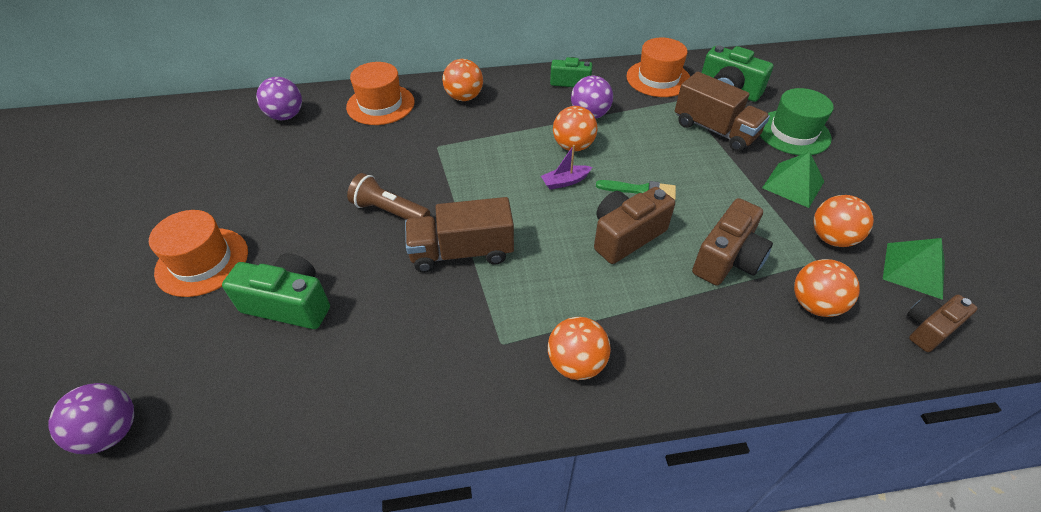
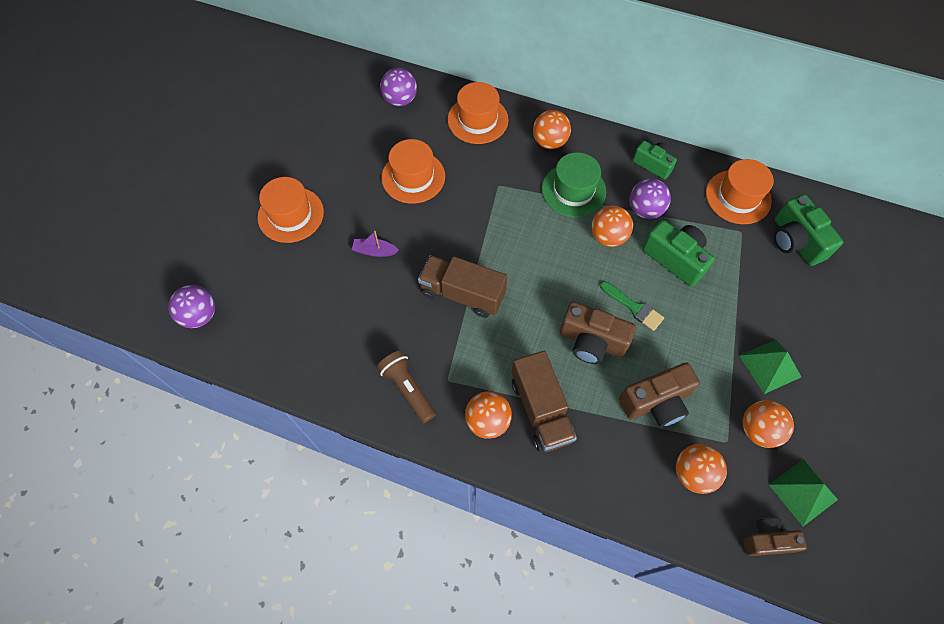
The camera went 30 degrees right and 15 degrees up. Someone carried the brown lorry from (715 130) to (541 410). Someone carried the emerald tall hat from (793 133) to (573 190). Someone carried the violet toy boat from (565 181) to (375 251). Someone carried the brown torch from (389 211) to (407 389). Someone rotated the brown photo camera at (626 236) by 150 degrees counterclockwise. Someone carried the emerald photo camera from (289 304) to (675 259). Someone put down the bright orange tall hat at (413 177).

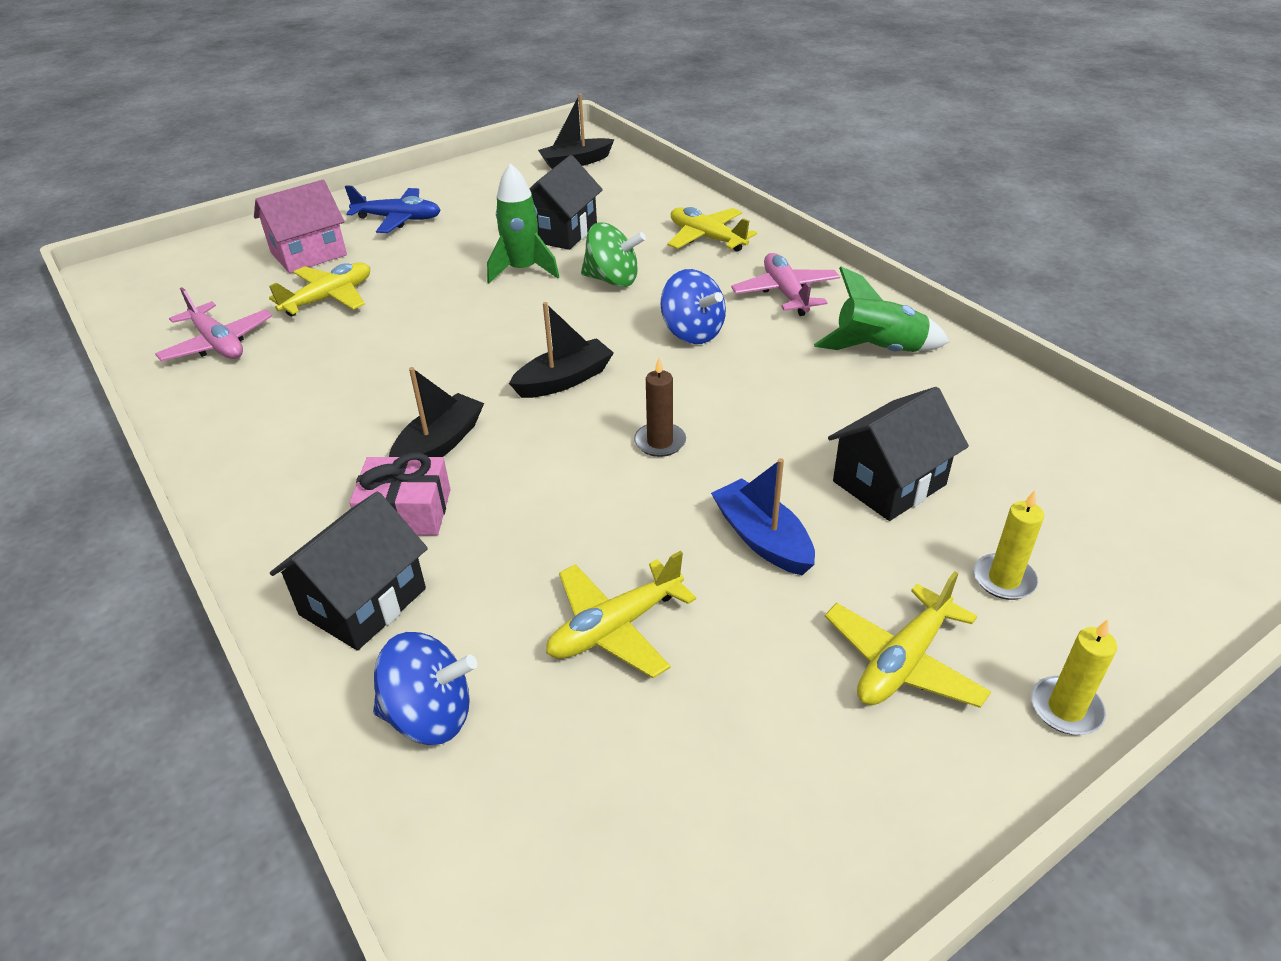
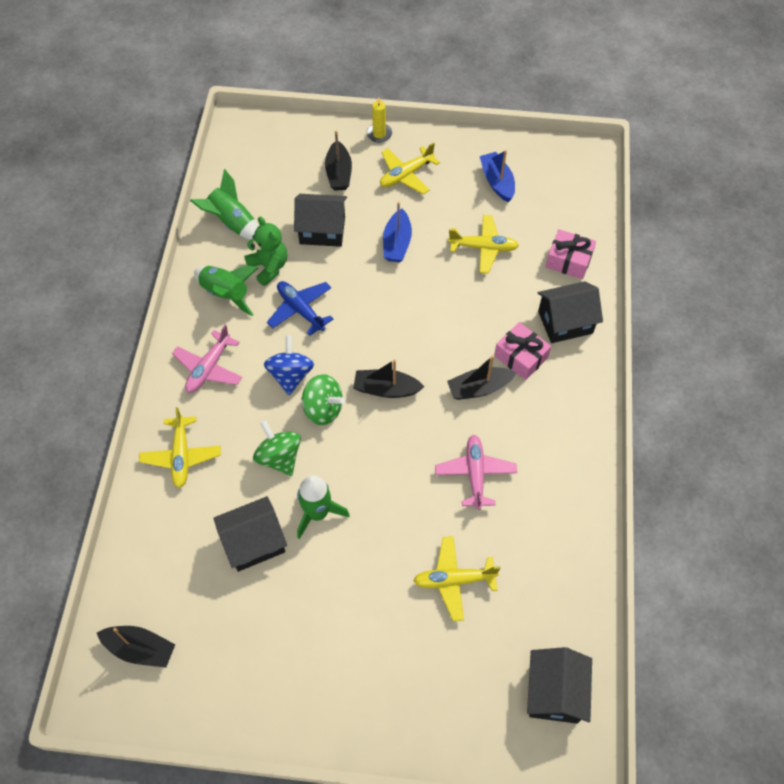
The camera went 140 degrees left and 20 degrees up. Someone took away the pink cottage at (308 254). Someone carried the cobalt aeroplane from (398 219) to (301 310). Someone carried the pink aeroplane from (218 344) to (475 474). Someone took away the brown pillar candle at (660 442). Someone swapped the bright yellow pillar candle at (1004 579) for the jet-black toy boat at (339 173). Someone rotated the bright yellow aeroplane at (903 661) by 150 degrees clockwise. Someone swapped the cobalt whirligig at (430 715) for the pink gift at (568 260). Someone put down the cobalt toy boat at (497 182). Someone put down the emerald rocket at (232 223). Someone put down the emerald teddy bear at (269 267). Someone put down the emerald whirligig at (323 409). Someone put down the jet-black cottage at (554 692).

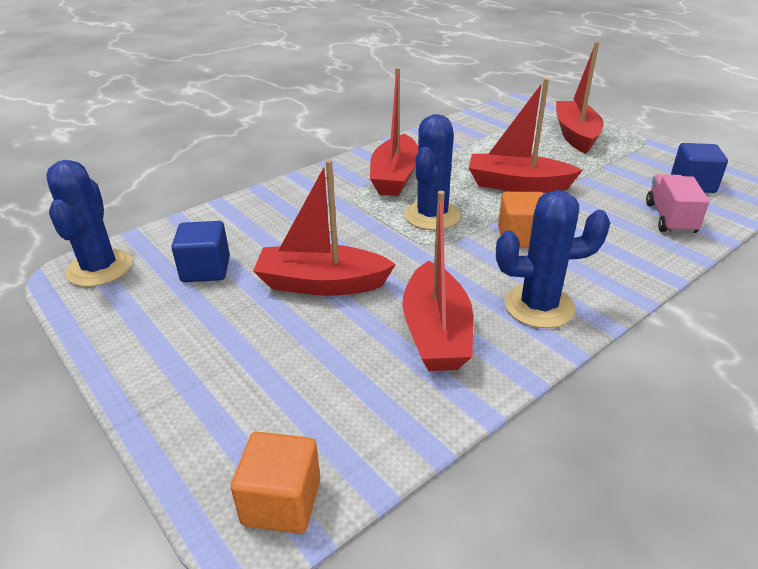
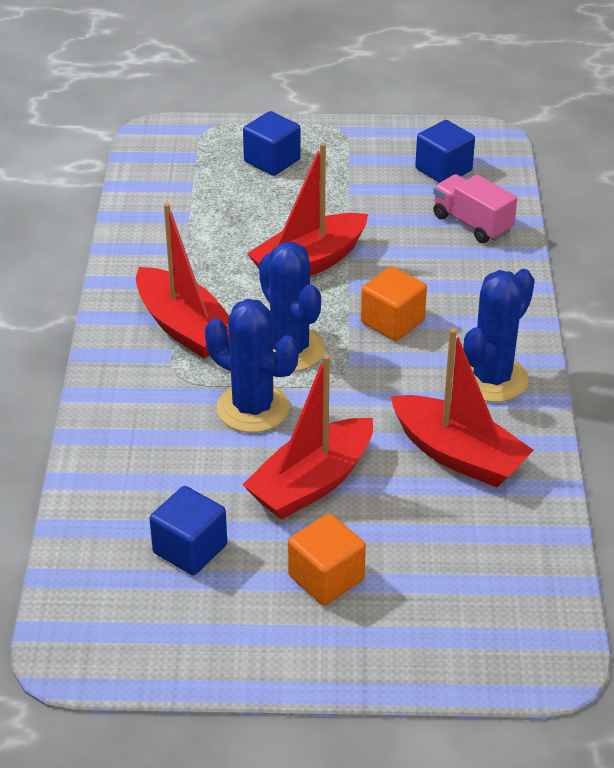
The camera went 50 degrees left and 5 degrees up. Someone swapped the scarlet toy boat at (575 135) for the cobalt solid cube at (272 161). Someone carried the cobalt cactus from (100 268) to (253 408). Someone carried the bright orange solid cube from (281 502) to (326 578).

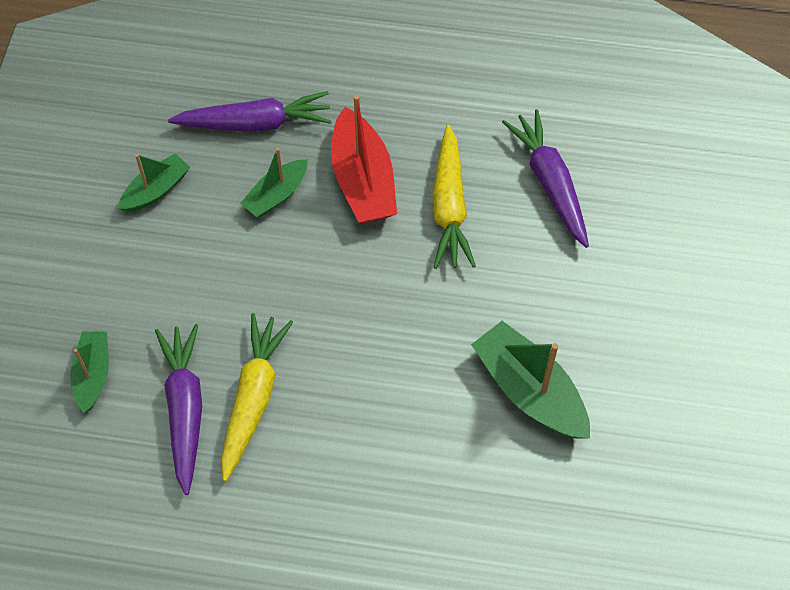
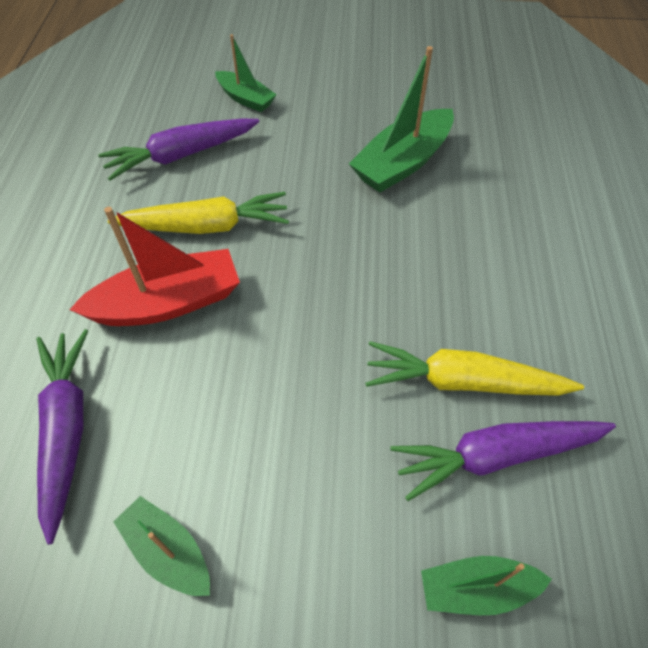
The camera went 95 degrees left and 5 degrees down. Someone carried the emerald toy boat from (276 195) to (245 99).

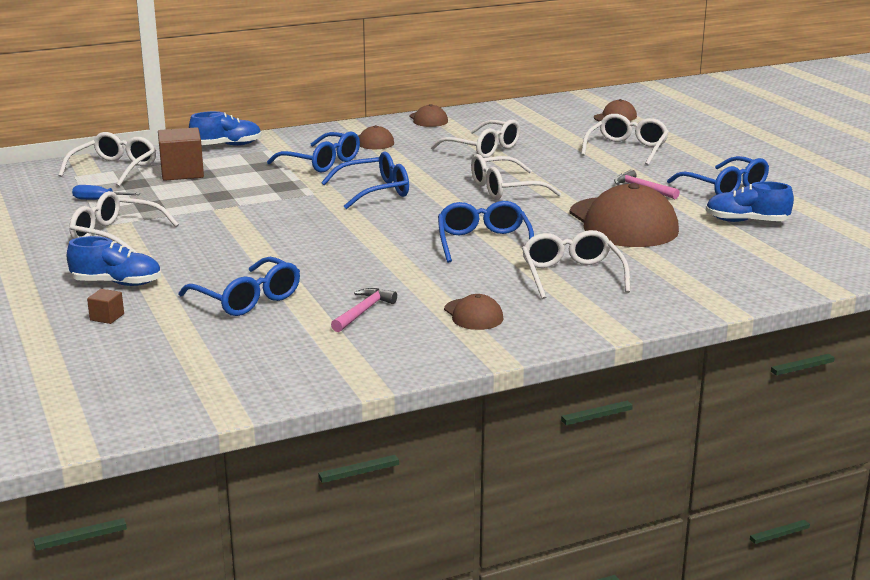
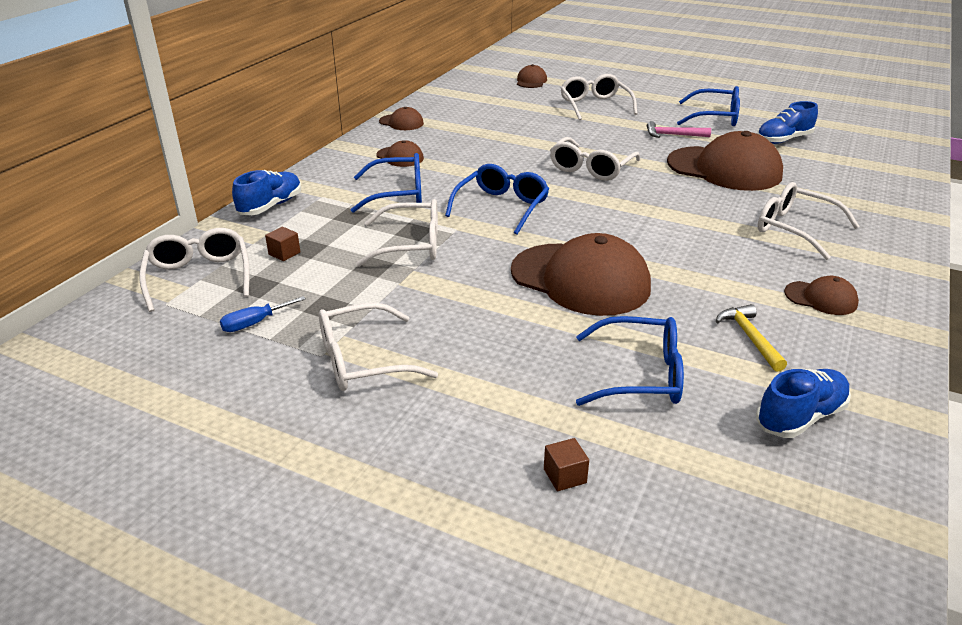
The camera went 40 degrees left and 10 degrees up. Someone carried the snow-white spectacles from (483 149) to (411 245). Someone scaled the brown solid cube at (182 173) by 0.47. Someone took away the cobalt spectacles at (483 242). Someone carried the cobalt lace-up shoe from (117 283) to (800 417). Someone repainted the pink hammer at (363 311), which became the bright yellow hammer at (749 337). Someone put down the brown cap at (580 279).

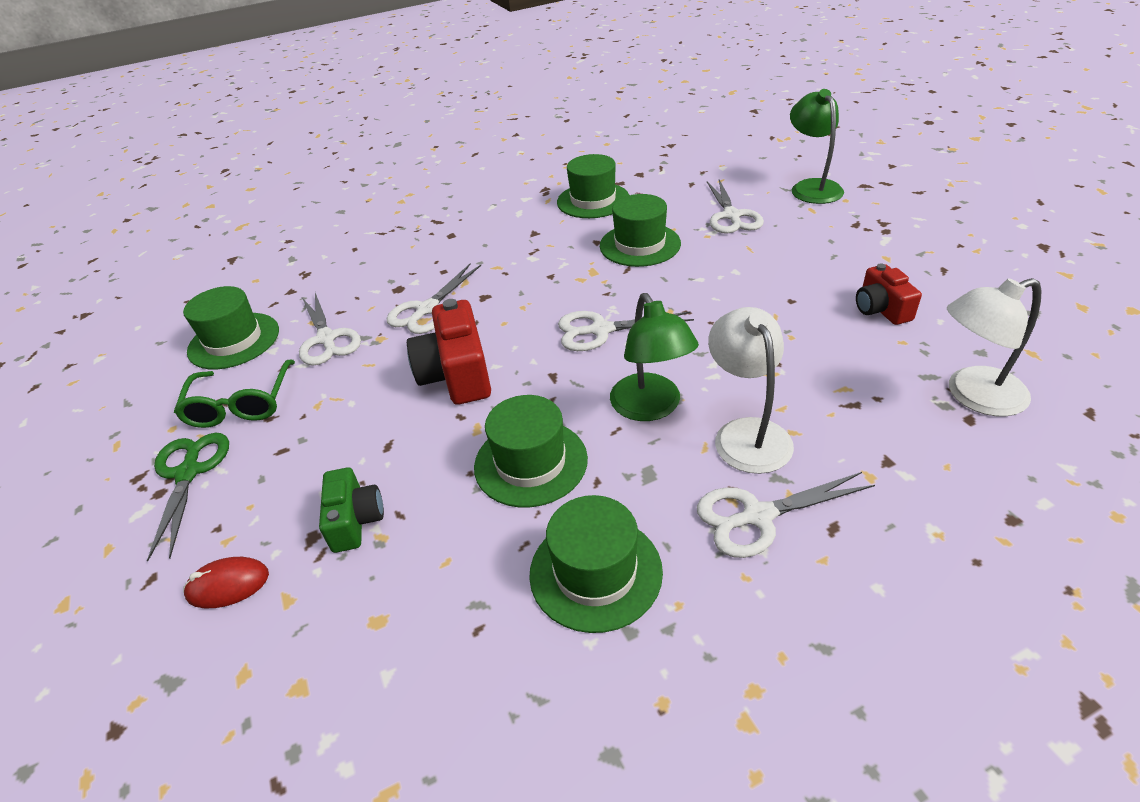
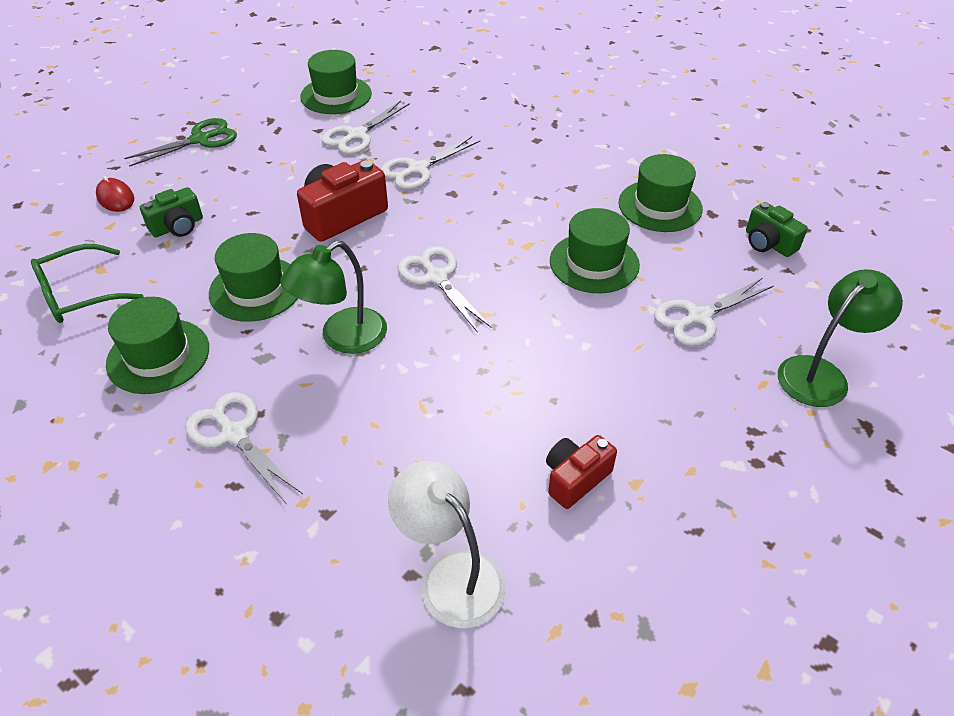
The camera went 60 degrees right and 5 degrees up. Someone rotated the snow-white pair of scissors at (427 310) by 45 degrees counterclockwise. Someone took away the snow-white reading lamp at (746 433). Someone carried the emerald spectacles from (241 404) to (79 294). Someone put down the emerald photo camera at (768 243).

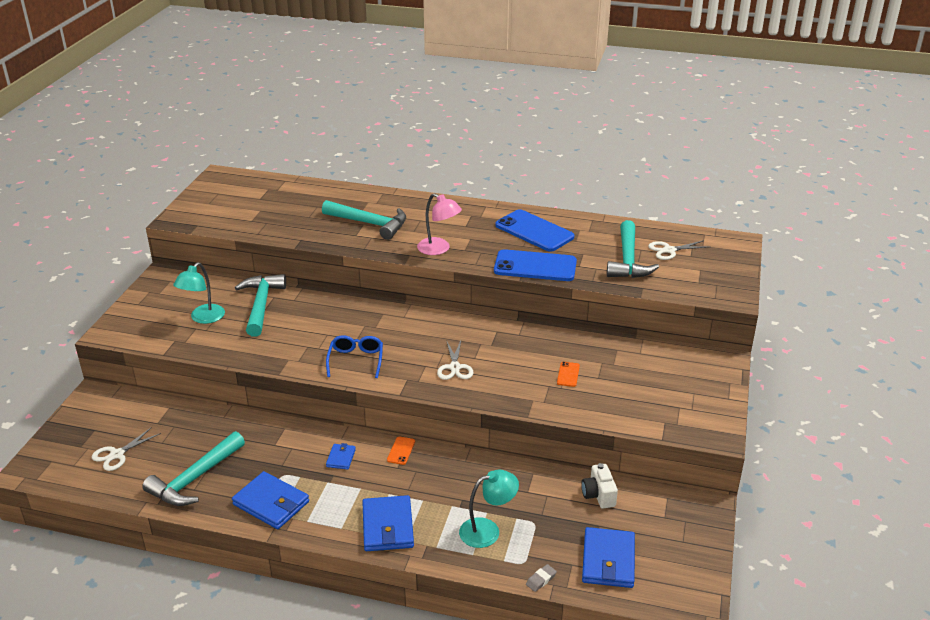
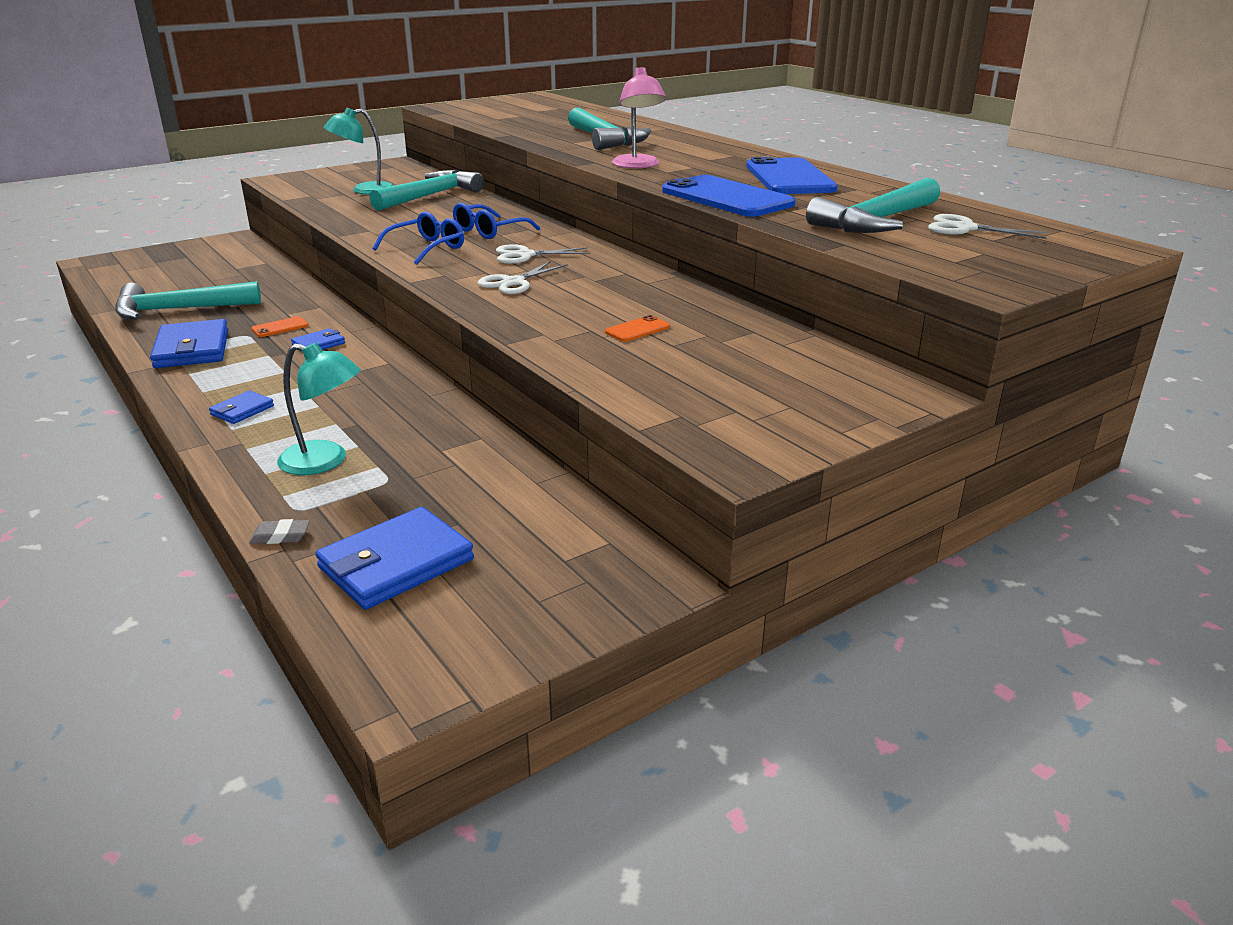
The camera went 40 degrees right and 5 degrees down. Someone carried the snow-white pair of scissors from (117 454) to (525 255). Someone carried the bright orange mobile phone from (401 451) to (280 327). Someone took away the snow-white photo camera at (598 495). Someone scaled the cobalt wallet at (388 526) by 0.51. Someone put down the cobalt spectacles at (489 231).

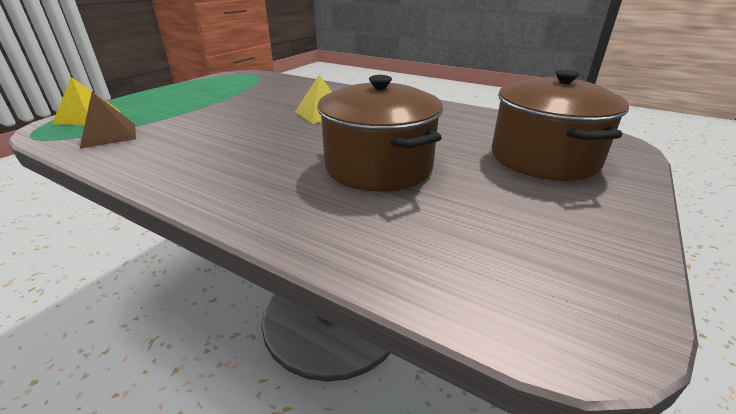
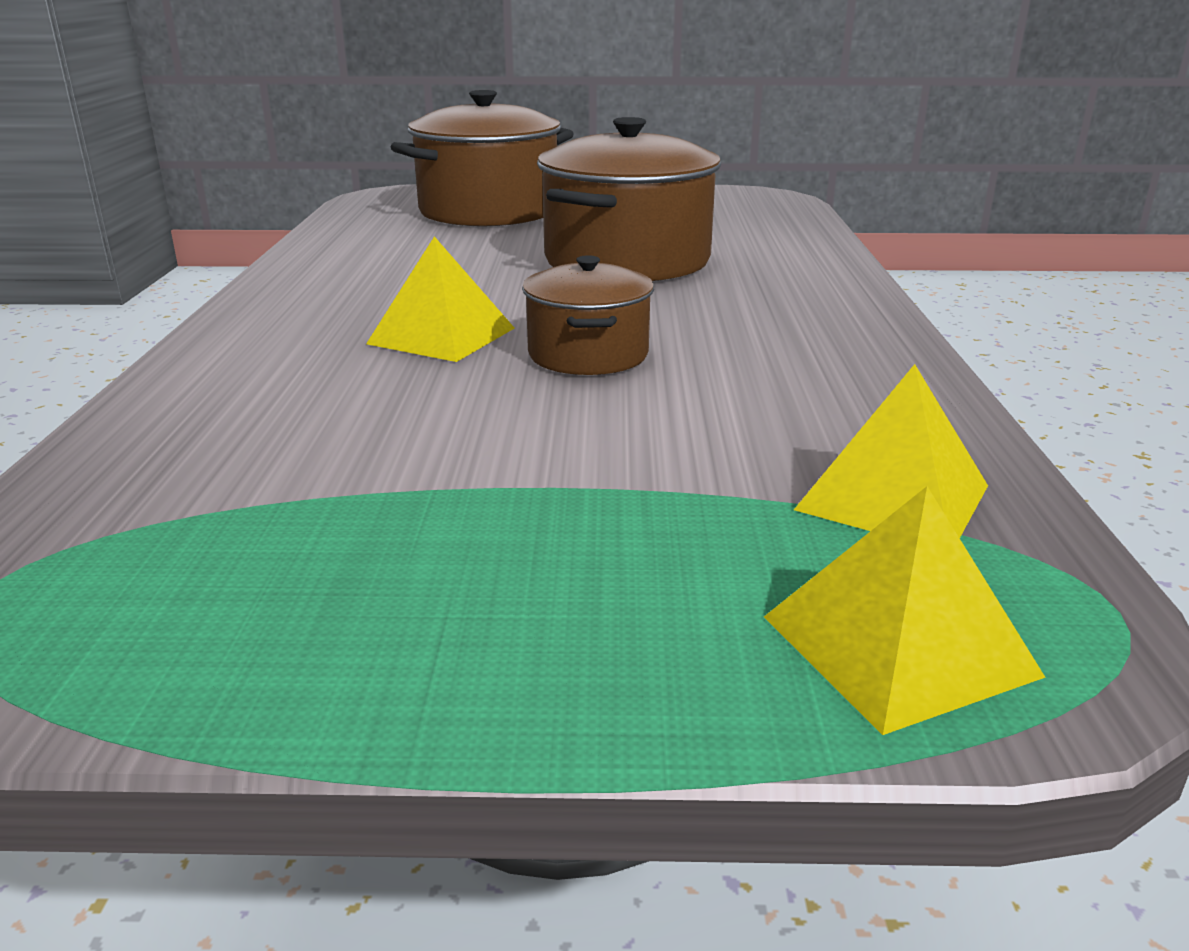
The camera went 120 degrees left and 5 degrees down. Someone repainted the brown pyramid shape at (109 135), which became the bright yellow pyramid shape at (893 497). Someone put down the brown pot at (588 355).

